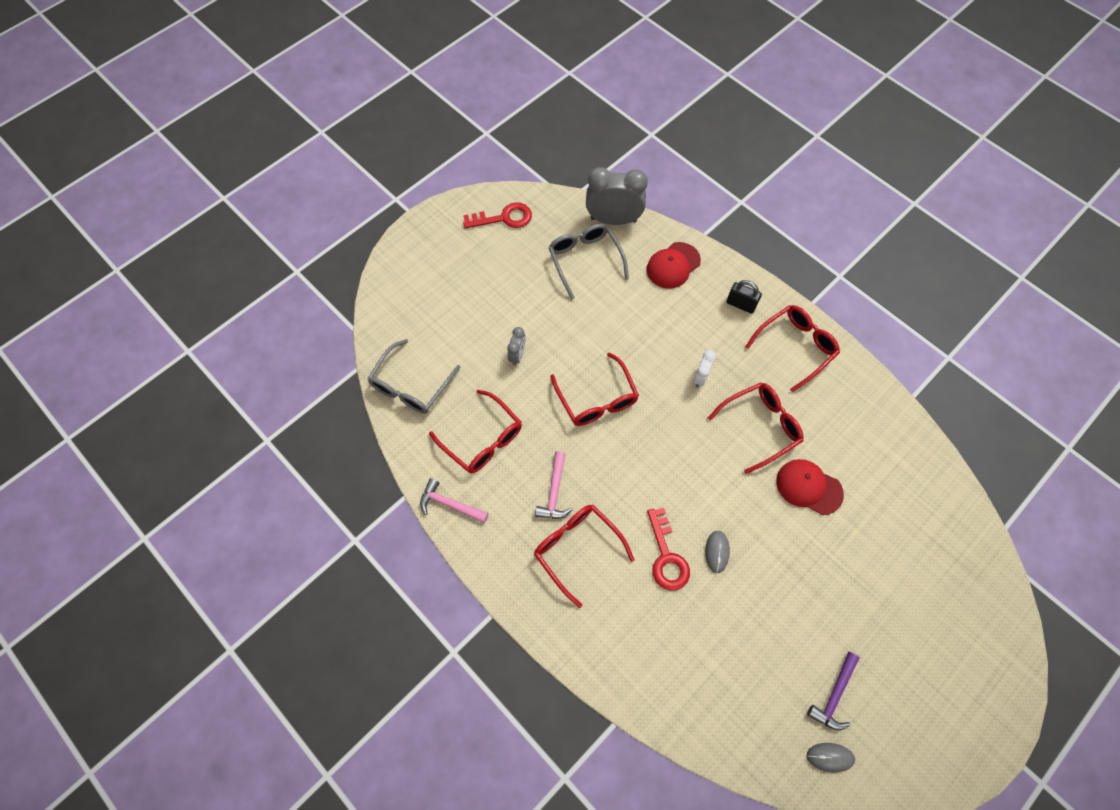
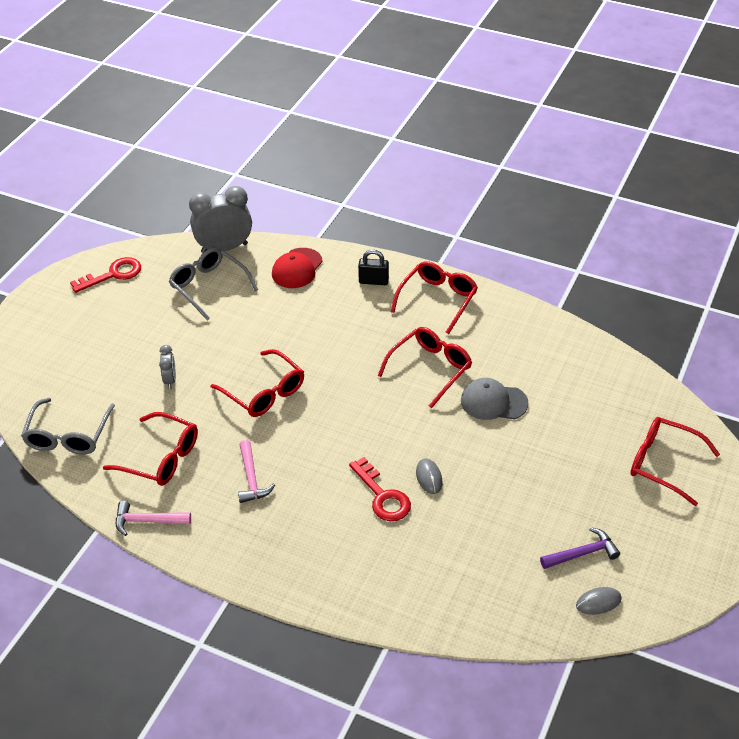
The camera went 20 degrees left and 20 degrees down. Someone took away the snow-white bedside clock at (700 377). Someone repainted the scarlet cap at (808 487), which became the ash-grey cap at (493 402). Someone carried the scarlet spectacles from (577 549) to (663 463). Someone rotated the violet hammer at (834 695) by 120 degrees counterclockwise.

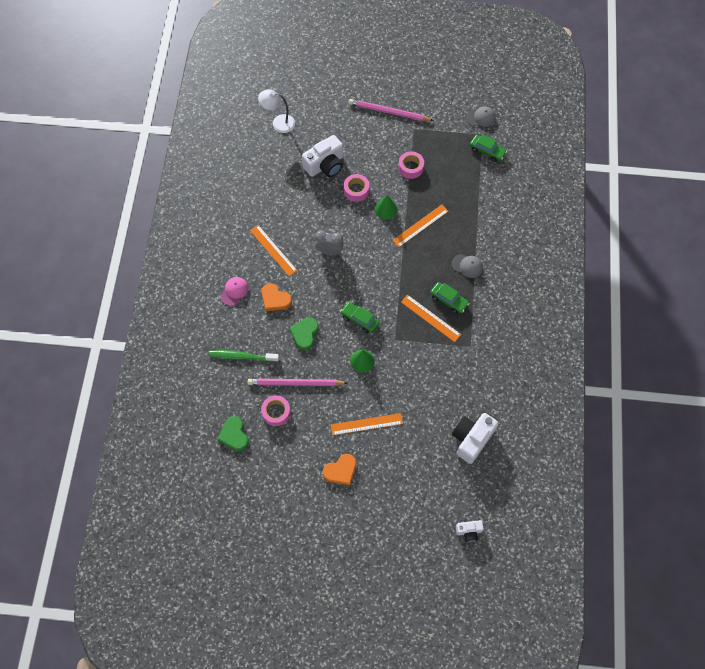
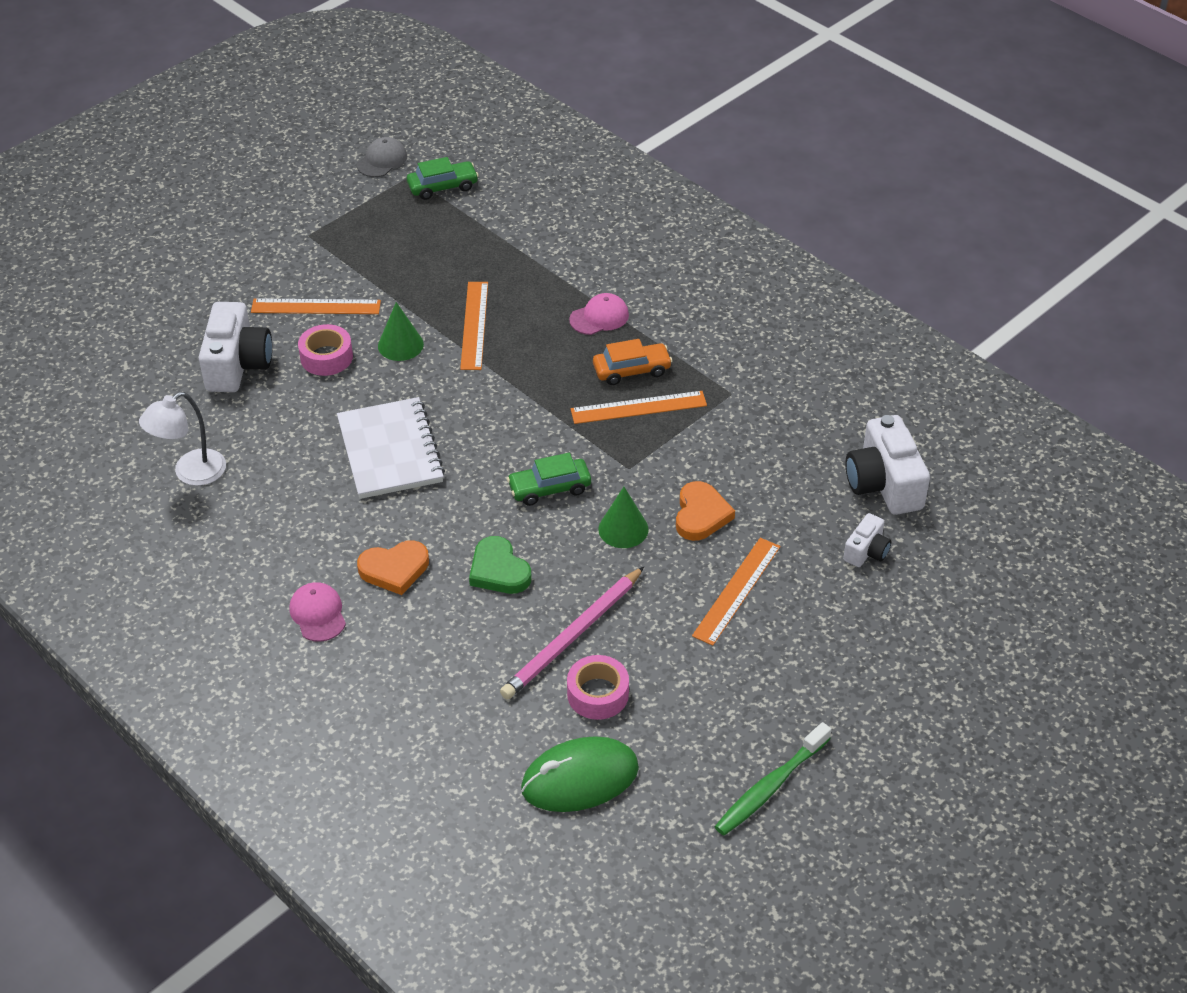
The camera went 50 degrees left and 20 degrees down. Someone carried the snow-white reading lamp from (278 123) to (191 473). Someone took away the pink wooden pencil at (388 112). Someone took away the pink tape at (410 167). Someone carried the bright orange straightedge from (273 250) to (316 307). Someone swapped the ash-grey bedside clock at (329 251) for the snow-white notepad at (390 451). Someone repainted the ash-grey cap at (467 266), which became the pink cap at (599 317). Someone repainted the emerald automobile at (448 300), which became the bright orange automobile at (632 370). Someone carried the emerald dental brush from (242 356) to (770 787). Someone swapped the emerald love heart at (234 435) for the emerald mouse at (580 779). Someone carried the bright orange love heart from (341 471) to (701 515). Someone carried the snow-white photo camera from (469 531) to (866 551).

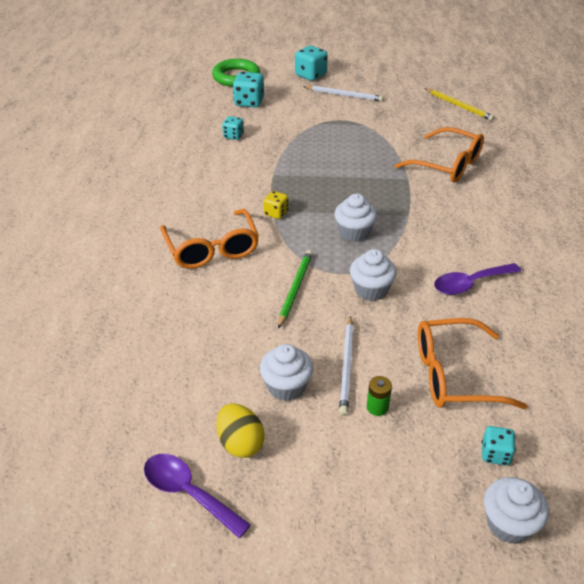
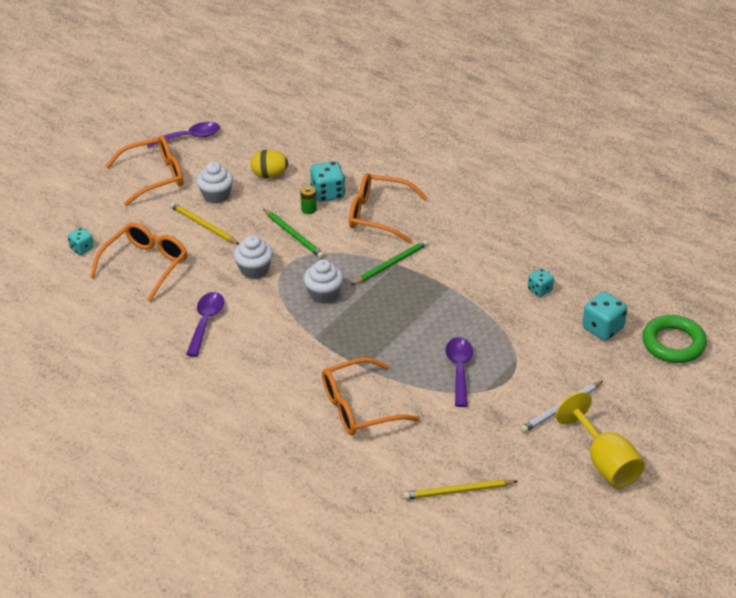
The camera went 125 degrees right and 0 degrees up. Someone carried the teal die from (310 75) to (328 193). Someone swapped the bright yellow die at (276 213) for the emerald wooden pencil at (391 264). Someone repainted the snow-white wooden pencil at (347 366), which became the bright yellow wooden pencil at (203 225). Someone carried the emerald power cell from (377 407) to (309 209). Someone carried the bright yellow egg from (240 443) to (269 175). Someone took away the snow-white fairy cake at (509 524). Someone put down the bright orange spectacles at (154 176). Someone put down the violet spoon at (459 369). Someone put down the bright yellow goblet at (605 462).

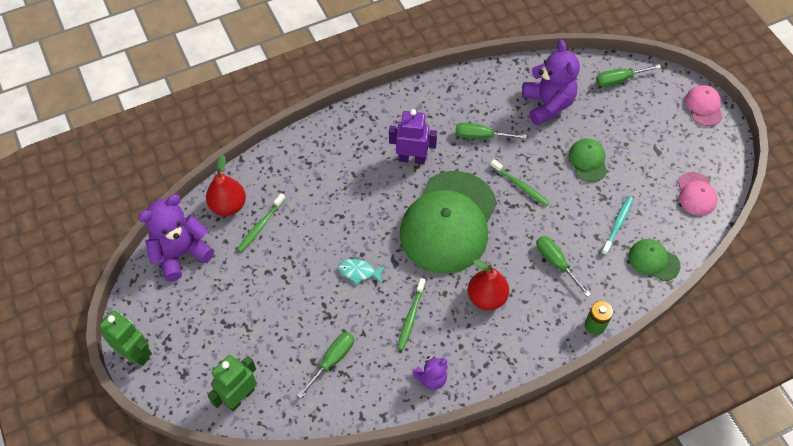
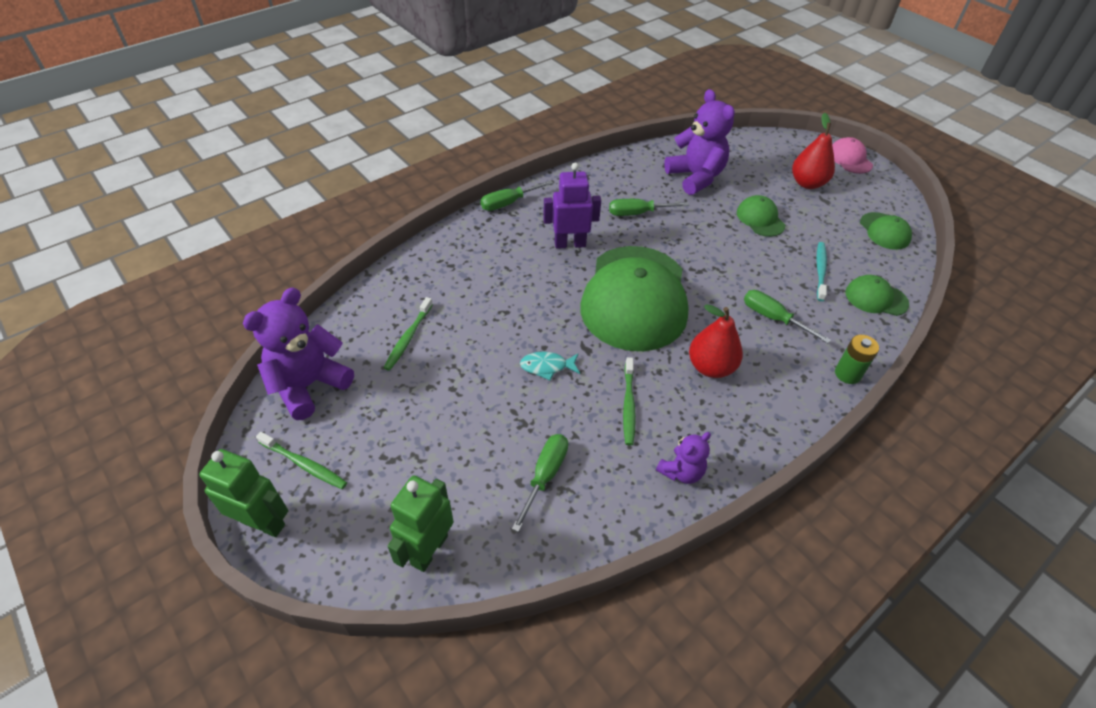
The camera went 15 degrees left and 10 degrees down. Someone carried the emerald screwdriver from (619 80) to (509 203). Someone carried the scarlet pear from (228 206) to (807 183). Someone carried the emerald dental brush from (520 186) to (304 464). Someone repainted the pink cap at (696 194), which became the emerald cap at (884 231).

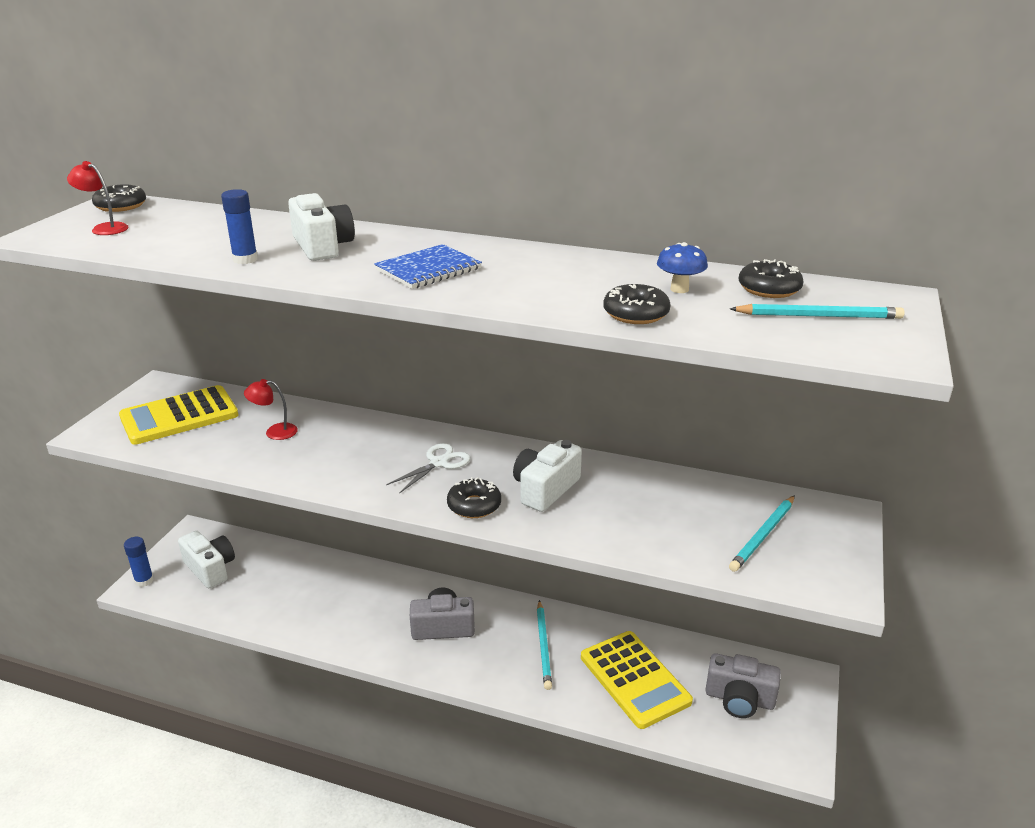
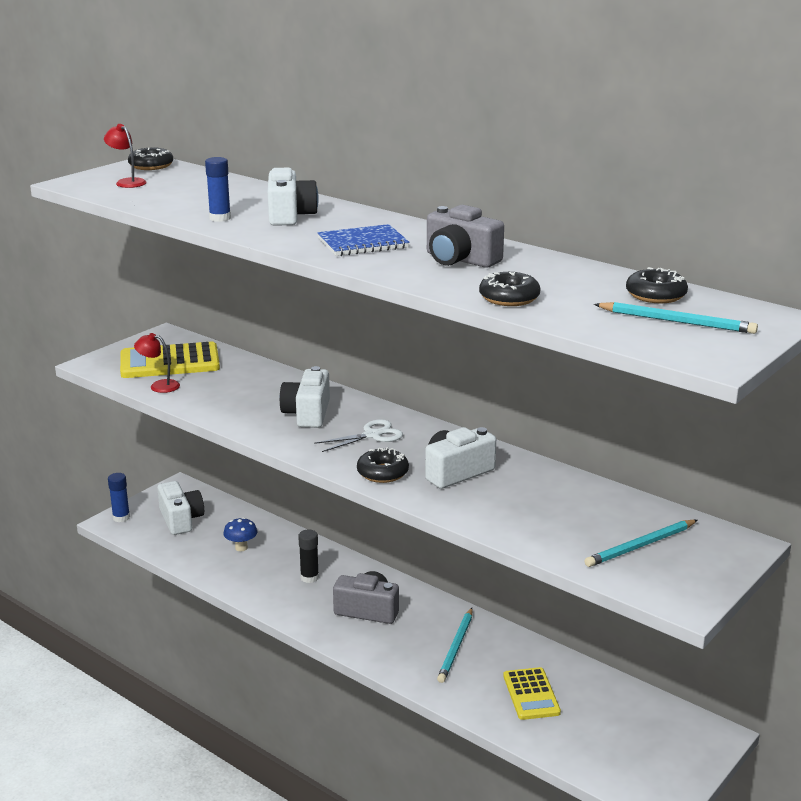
The camera went 20 degrees right and 5 degrees down. Someone carried the cobalt toadstool from (679 289) to (241 548). Someone carried the scarlet reading lamp from (274 432) to (159 385). Someone scaled the bright yellow pocket calculator at (634 679) by 0.62. Someone carried the ash-grey photo camera from (739 699) to (460 260). Someone put down the snow-white photo camera at (307 413). Someone put down the jet-black glue at (309 577).

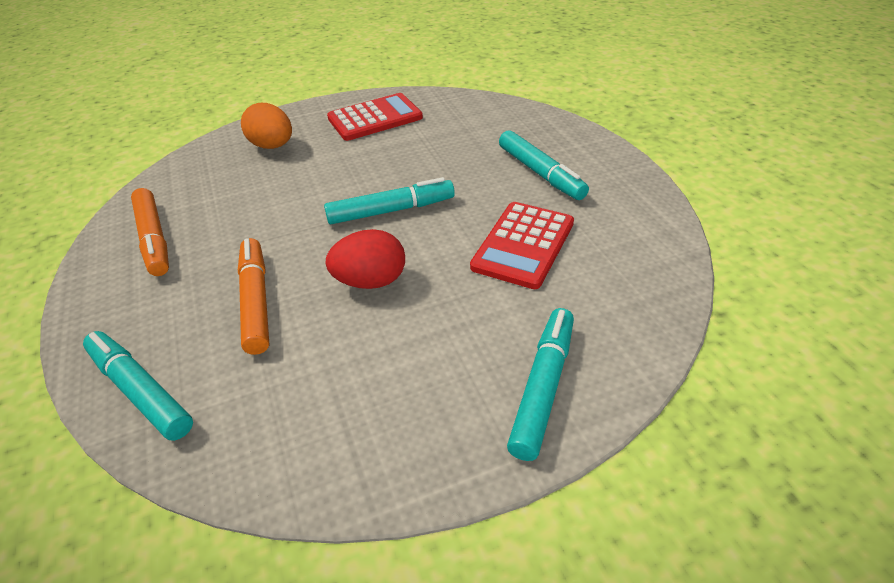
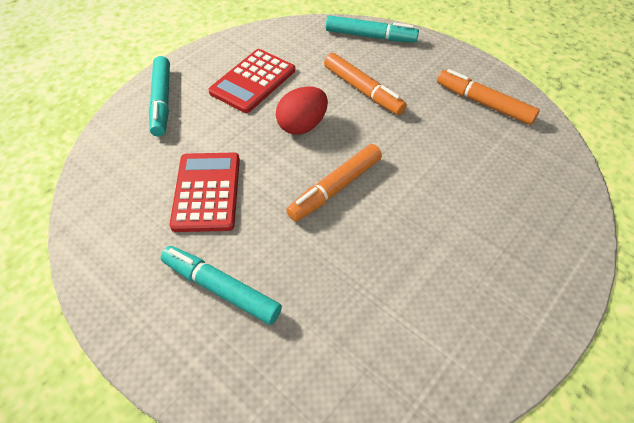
The camera went 150 degrees right and 10 degrees up. Someone carried the scarlet pocket calculator from (375 118) to (253 81). Someone took away the bright orange egg at (272 146). Someone repainted the teal marker pen at (390 210), which became the bright orange marker pen at (335 188).

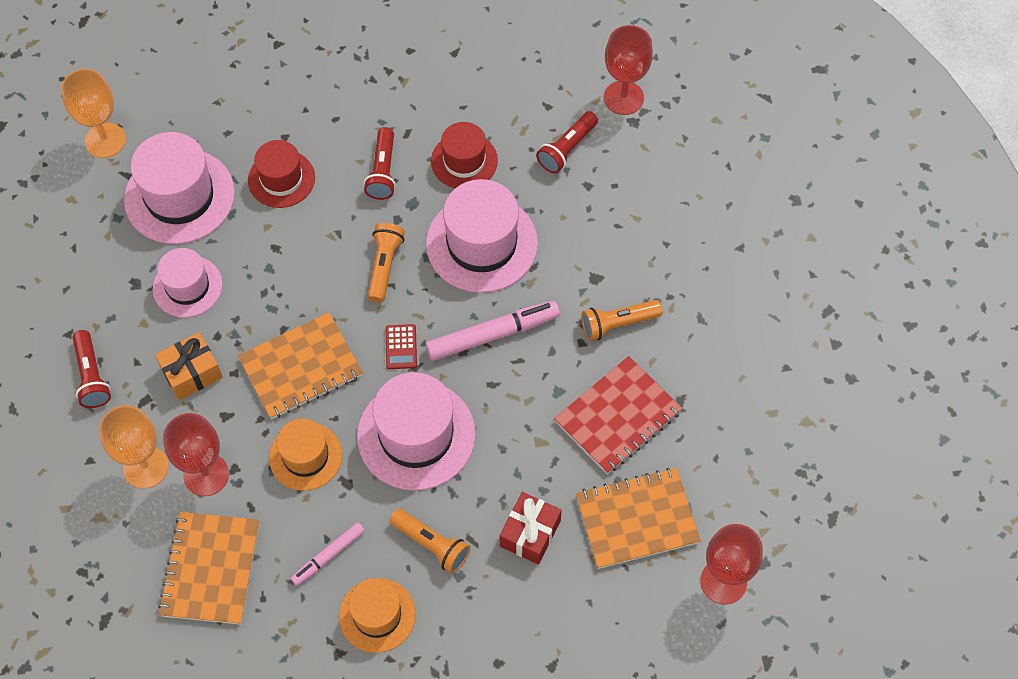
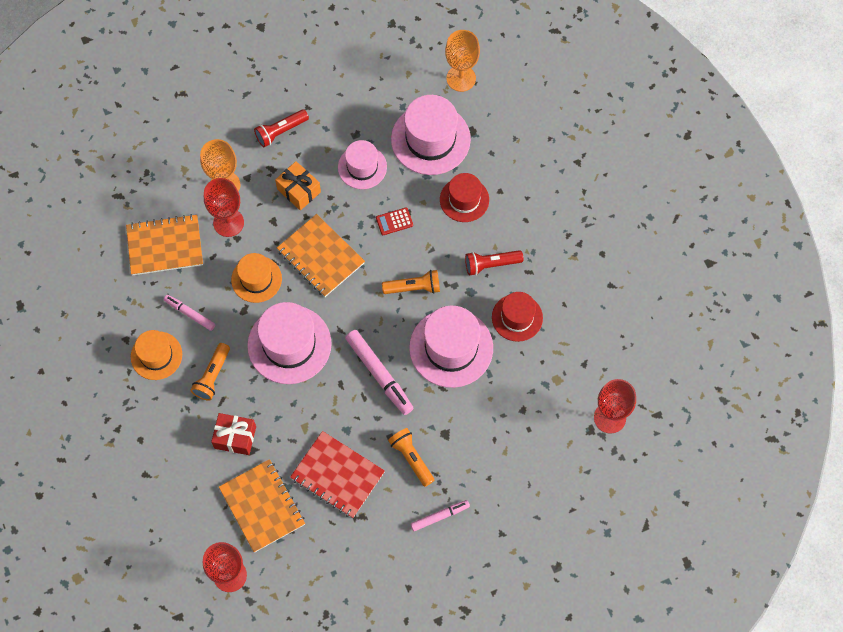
The camera went 75 degrees right and 5 degrees up. Someone took away the scarlet torch at (567 149). Someone carried the scarlet pocket calculator from (401 347) to (394 221). Someone put down the pink marker pen at (440 516).

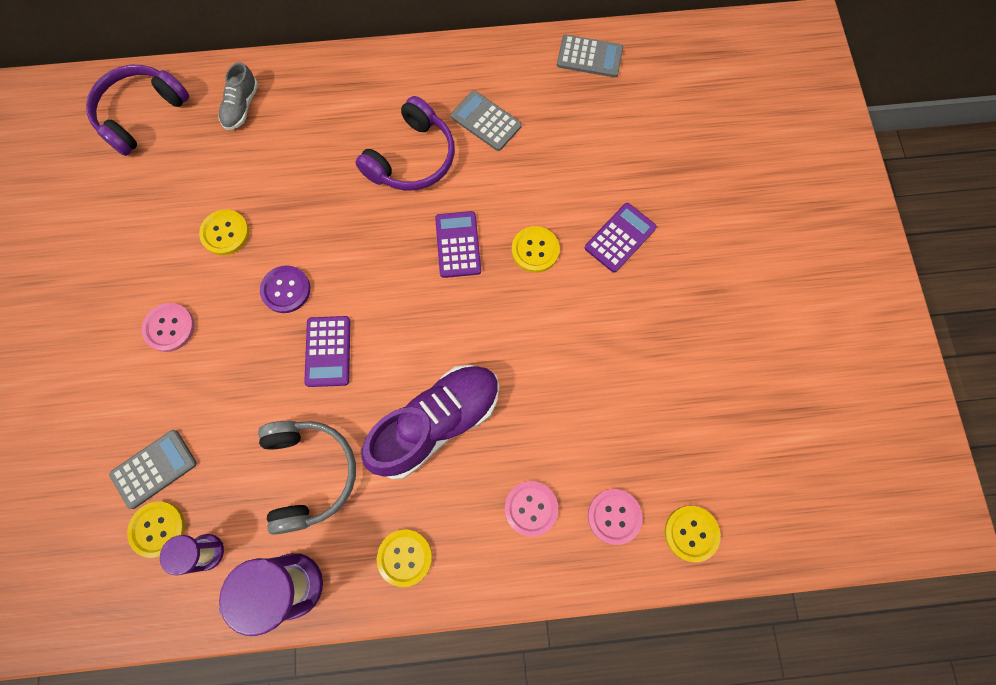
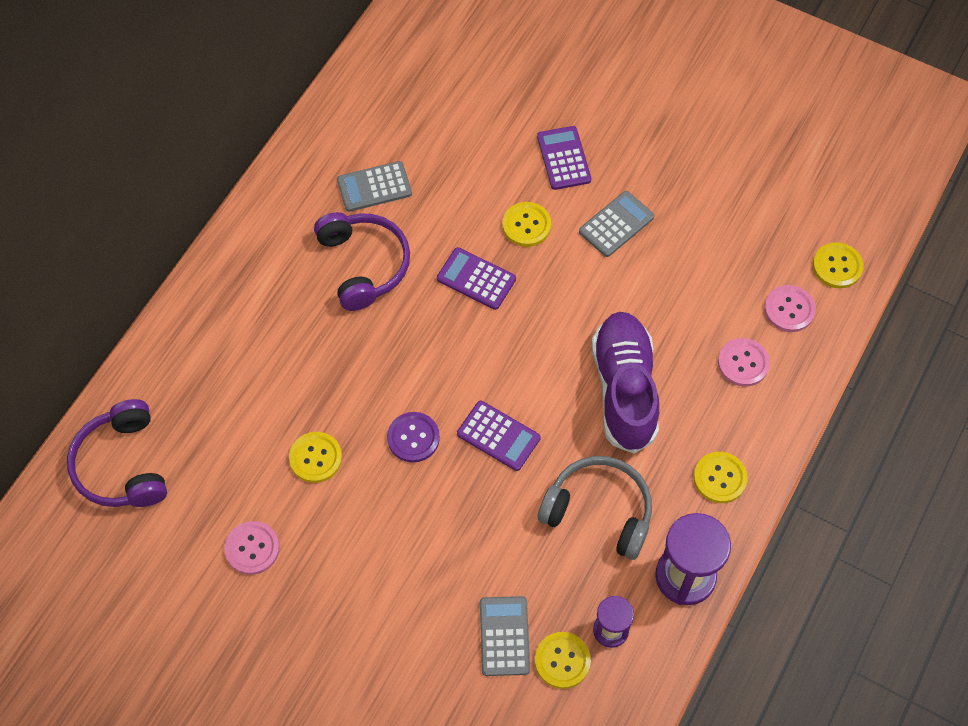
The camera went 55 degrees left and 10 degrees down. Someone carried the ash-grey pocket calculator from (589 57) to (616 224). Someone took away the ash-grey lace-up shoe at (241 107). Someone carried the pink button from (169 328) to (252 548).

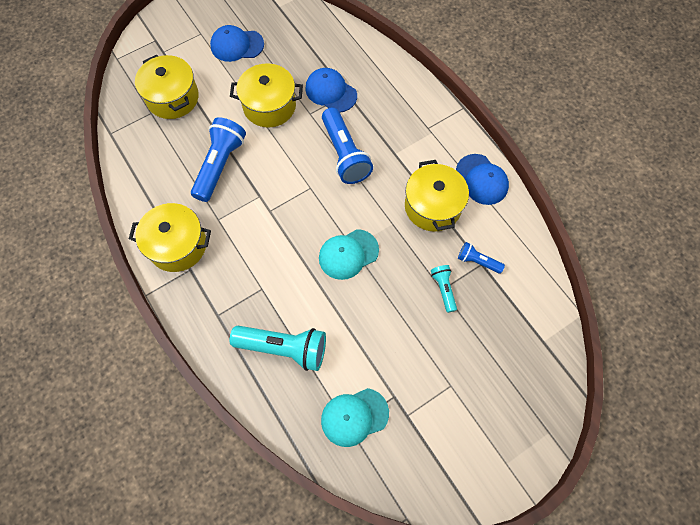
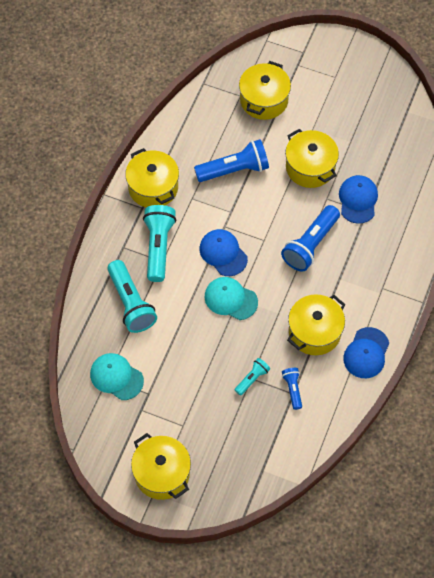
The camera went 55 degrees right and 5 degrees down. Someone carried the cobalt cap from (237 45) to (223 253). Someone put down the teal torch at (158 247). Someone put down the bright yellow pot at (162 473).

